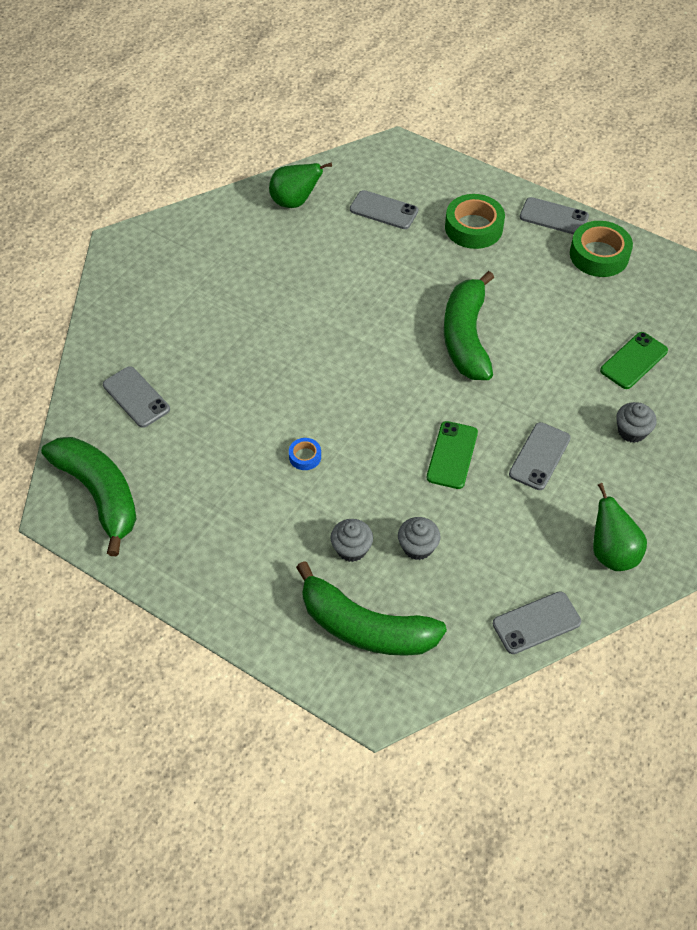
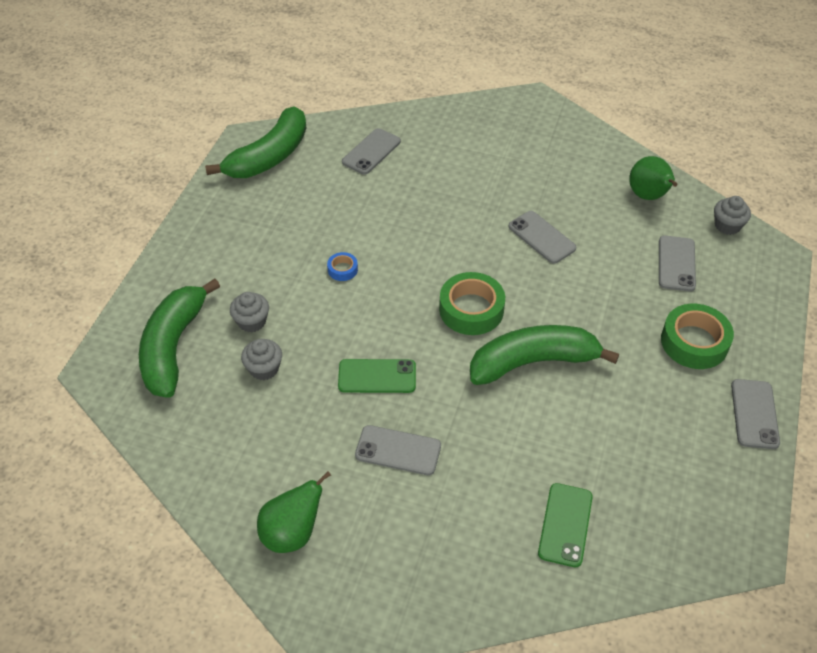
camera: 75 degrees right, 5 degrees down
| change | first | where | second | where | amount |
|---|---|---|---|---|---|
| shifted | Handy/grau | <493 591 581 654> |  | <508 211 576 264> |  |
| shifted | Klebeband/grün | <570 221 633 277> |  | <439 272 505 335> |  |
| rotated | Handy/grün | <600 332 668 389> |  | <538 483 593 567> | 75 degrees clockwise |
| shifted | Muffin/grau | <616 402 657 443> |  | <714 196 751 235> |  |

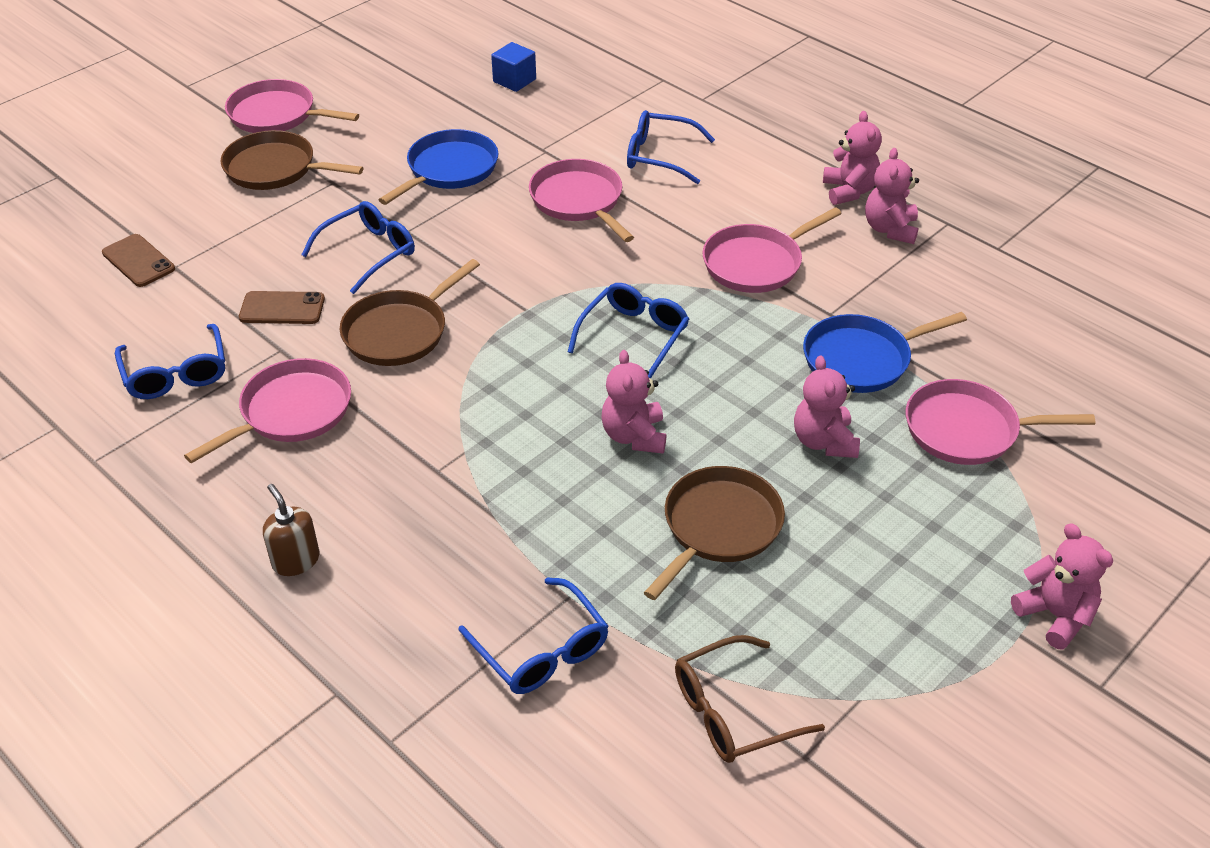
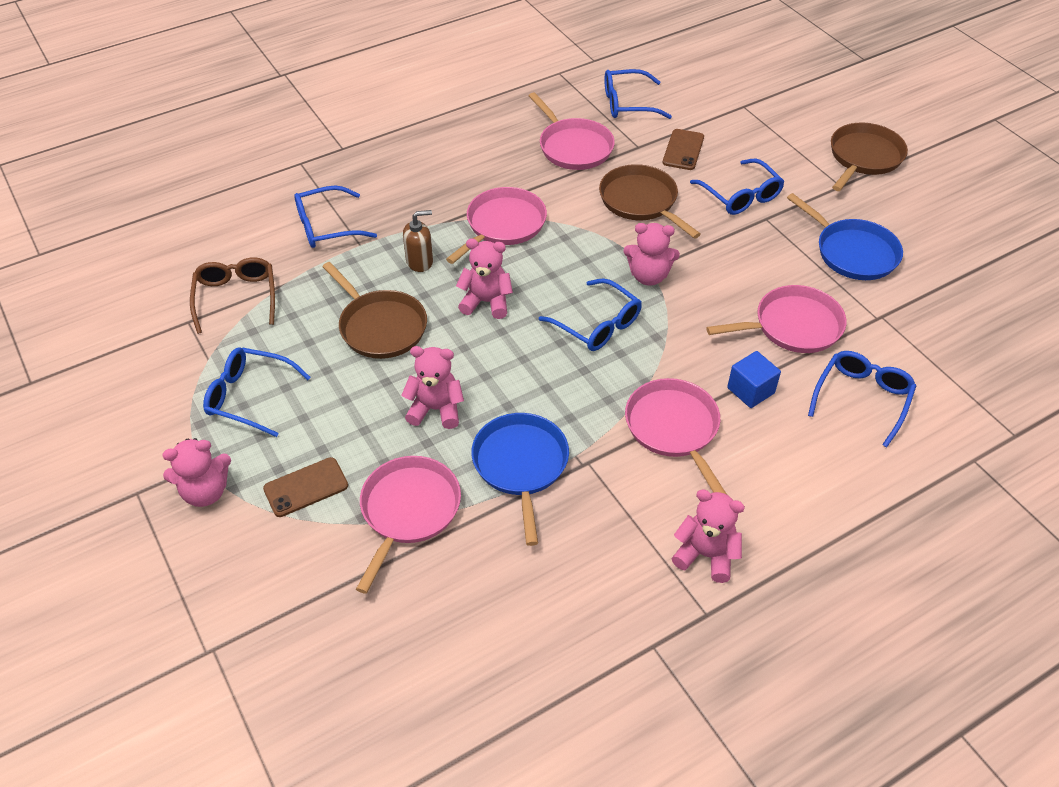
camera: 105 degrees right, 5 degrees up
| change | first | where | second | where | amount |
|---|---|---|---|---|---|
| shifted | Handy/braun | <102 234 175 287> |  | <263 457 348 517> |  |
| shifted | Pfanne/rosa | <225 79 359 133> |  | <446 187 547 264> |  |
| shifted | Seifenspender/braun | <263 484 319 576> |  | <403 210 433 272> |  |
| shifted | Kubus/blau | <491 42 536 92> |  | <727 351 781 408> |  |
| shifted | Teddybär/rosa | <823 111 882 205> |  | <624 223 680 286> |  |
| new |  |  | Brille/blau | <203 347 311 437> |  |

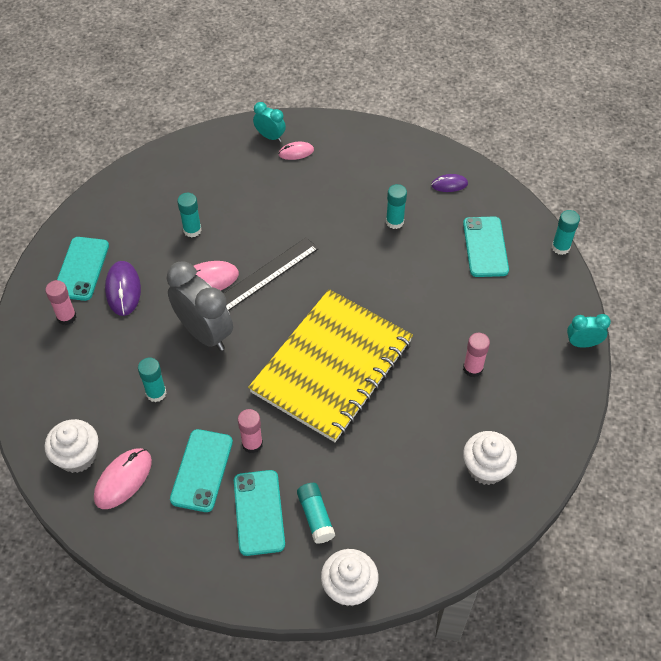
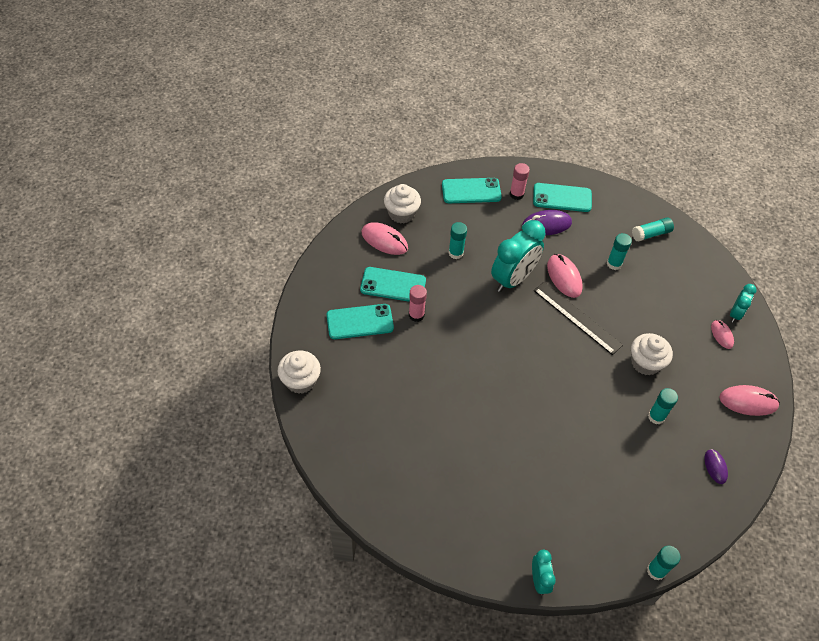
camera: 85 degrees right, 0 degrees up
| change | first | where | second | where | amount |
|---|---|---|---|---|---|
| repainted | Wecker/grau | <167 262 233 351> | Wecker/türkis | <491 220 545 292> |  |
| gone | Notizbuch/gelb | <248 289 413 442> |  |  |  |
| shifted | Klebestift/türkis | <297 483 335 544> |  | <632 217 674 242> |  |
| shifted | Handy/türkis | <463 217 509 277> |  | <442 178 502 203> |  |
| gone | Klebestift/rosa | <463 333 490 377> |  |  |  |
| shifted | Muffin/weiß | <463 431 517 485> |  | <631 333 673 375> |  |
| new |  |  | Computermaus/rosa | <719 385 780 416> |  |

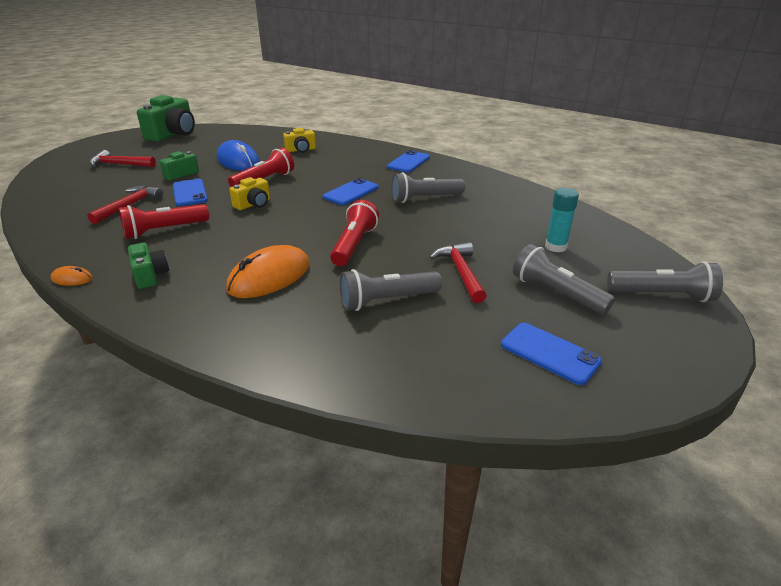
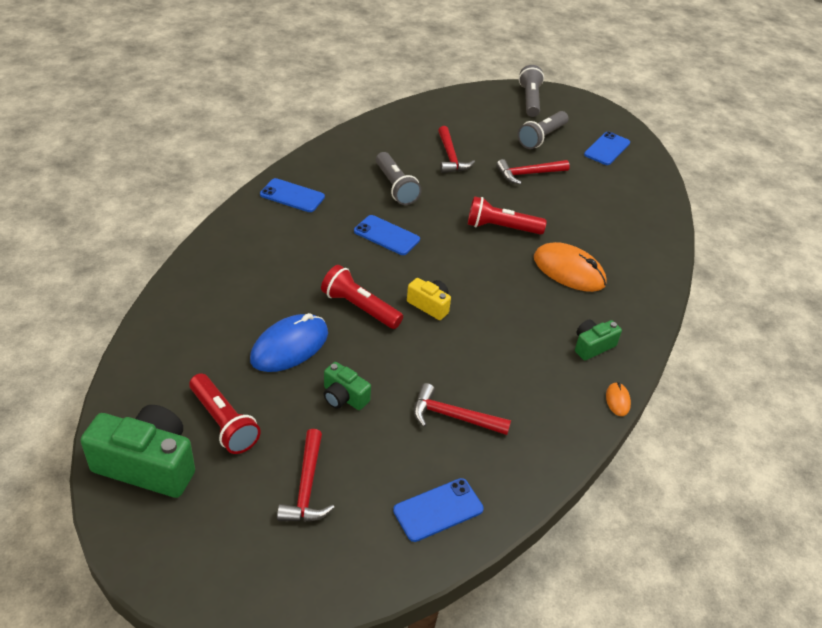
camera: 100 degrees left, 10 degrees up
| change | first | where | second | where | amount |
|---|---|---|---|---|---|
| shifted | Taschenlampe/rot | <119 204 209 239> |  | <189 373 261 454> |  |
| shifted | Handy/blau | <173 179 208 206> |  | <393 478 484 542> |  |
| gone | Kamera/gelb | <283 128 316 153> |  |  |  |
| gone | Taschenlampe/grau | <340 269 442 311> |  |  |  |
| gone | Klebestift/türkis | <545 188 579 252> |  |  |  |
| new |  |  | Hammer/rot | <438 126 475 173> |  |

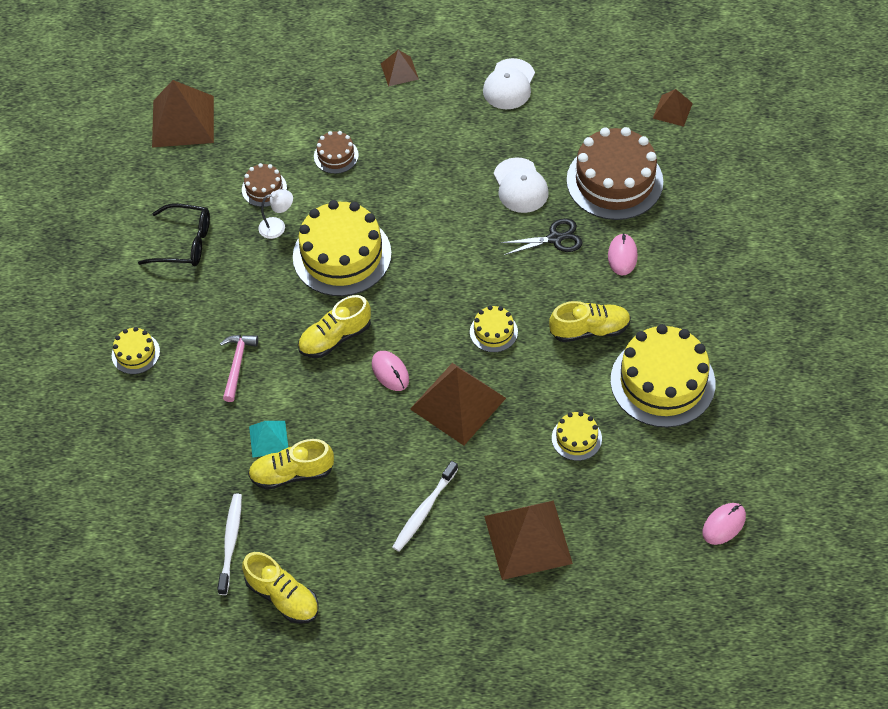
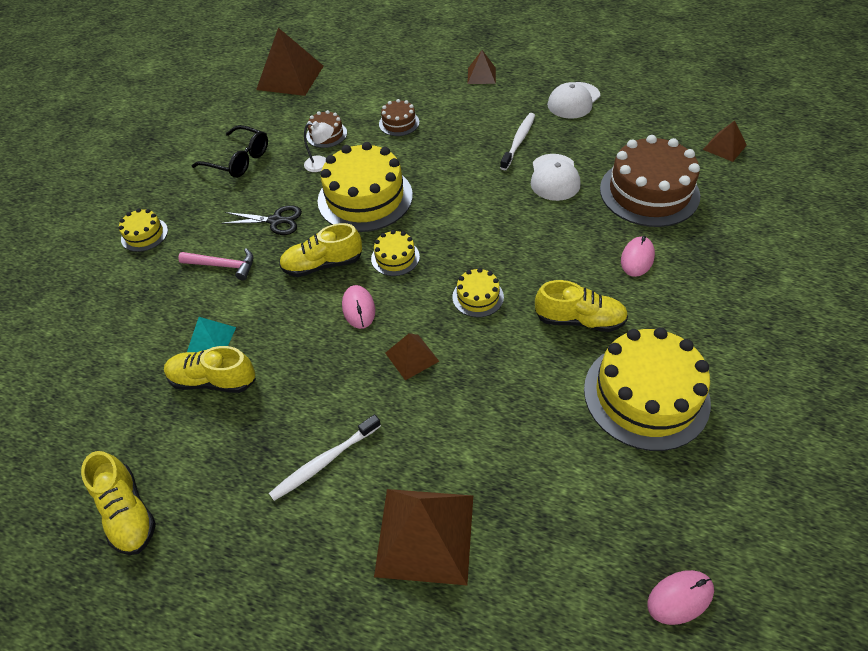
camera: 20 degrees right, 5 degrees down
| change | first | where | second | where | amount |
|---|---|---|---|---|---|
| shifted | Zahnbürste/weiß | <217 494 242 595> |  | <500 113 535 170> |  |
| rotated | Hammer/rosa | <220 335 258 402> |  | <178 248 253 281> | 75 degrees clockwise |
| scaled | Pyramide/braun | <410 363 506 446> |  | <385 333 439 381> | x0.52 |
| shifted | Schere/schwarz | <500 218 583 255> |  | <221 205 302 235> |  |
| shifted | Kuchen/gelb | <552 411 602 461> |  | <371 230 420 276> |  |

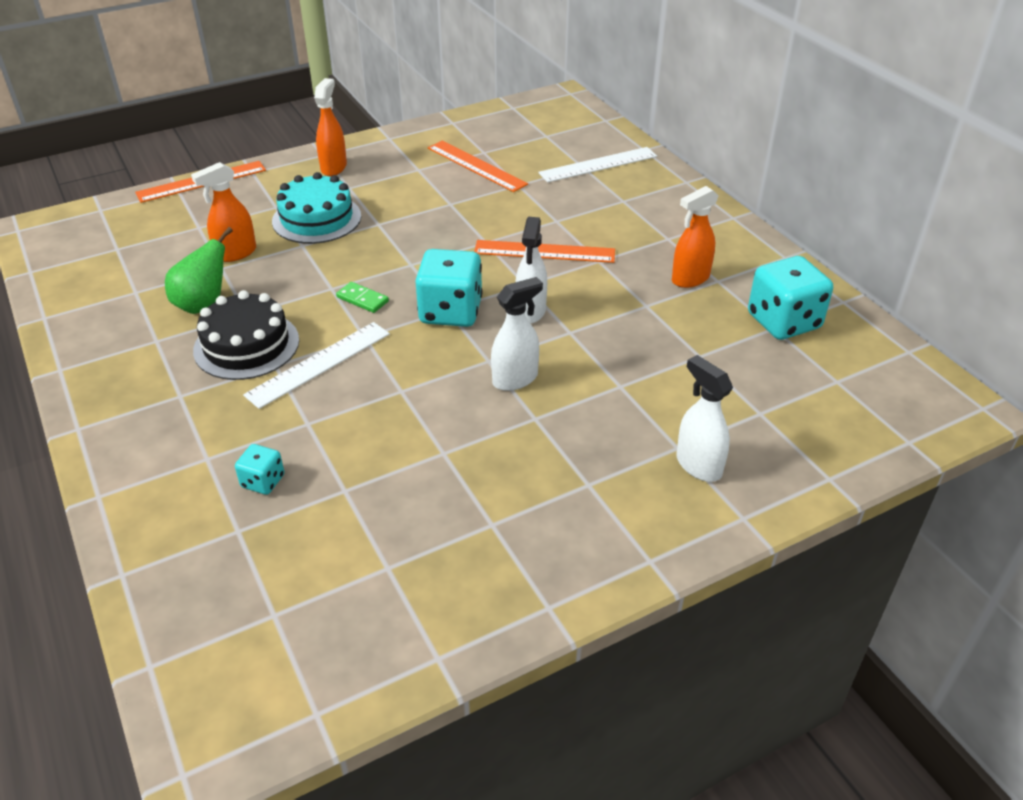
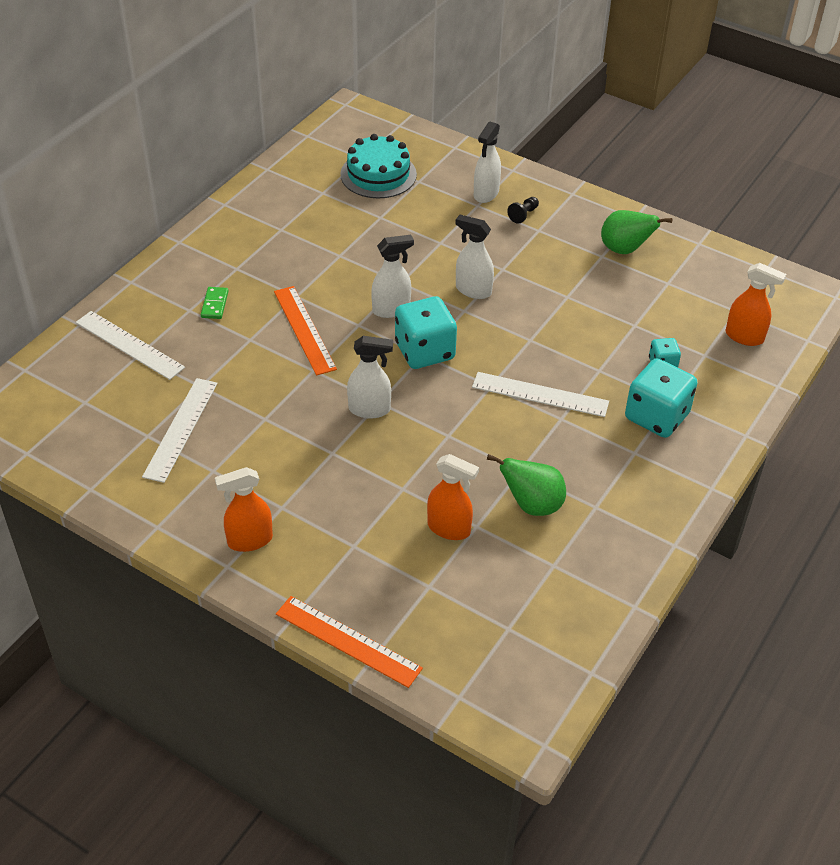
camera: 120 degrees left, 5 degrees up
| change | first | where | second | where | amount |
|---|---|---|---|---|---|
| gone | Kuchen/schwarz | <193 290 299 380> |  |  |  |
| shifted | Kuchen/türkis | <272 172 361 244> |  | <340 134 417 198> |  |
| shifted | Dominostein/grün | <336 282 389 313> |  | <201 287 229 319> |  |
| repainted | Lineal/orange | <428 141 528 192> | Lineal/weiß | <142 378 218 483> |  |
| shifted | Sprühflasche/orange | <672 186 718 288> |  | <725 263 786 346> |  |
| shifted | Spielwürfel/türkis | <748 256 833 340> |  | <625 358 697 438> |  |
| new |  |  | Sprühflasche/weiß | <347 336 393 418> |  |
| new |  |  | Bauer/schwarz | <507 197 539 224> |  |
| new |  |  | Birne/grün | <601 210 672 254> |  |

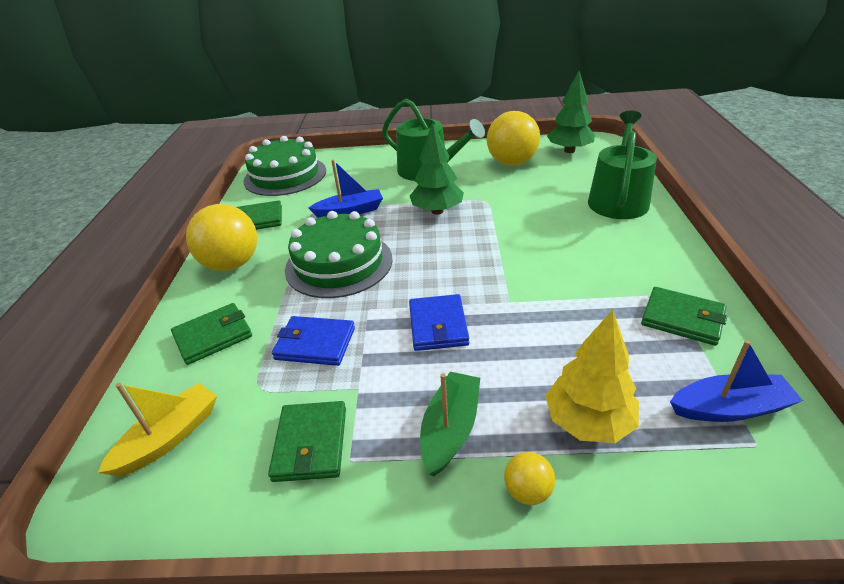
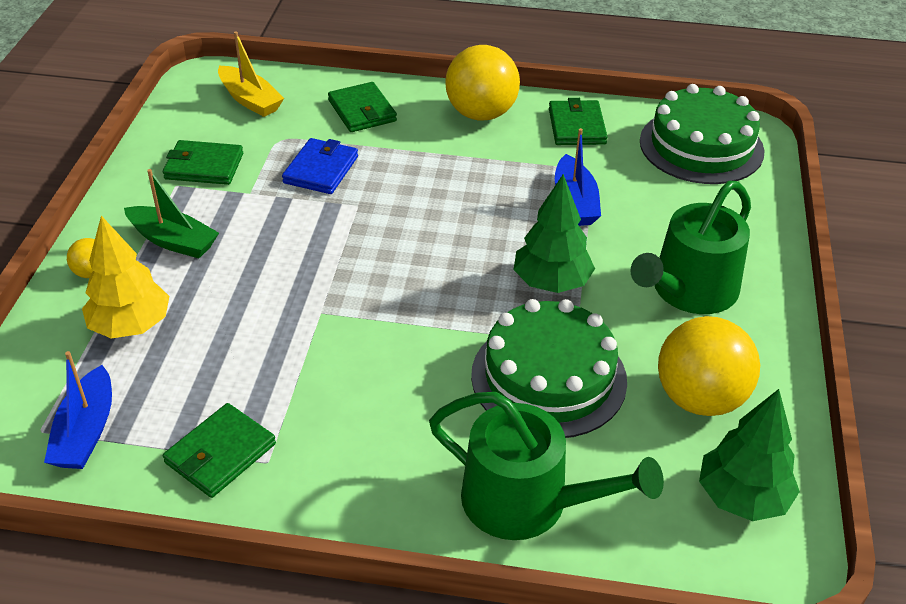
camera: 95 degrees right, 5 degrees up
| change | first | where | second | where | amount |
|---|---|---|---|---|---|
| shifted | Kuchen/grün | <285 211 393 298> |  | <471 299 627 438> |  |
| gone | Geldbörse/blau | <409 294 469 351> |  |  |  |

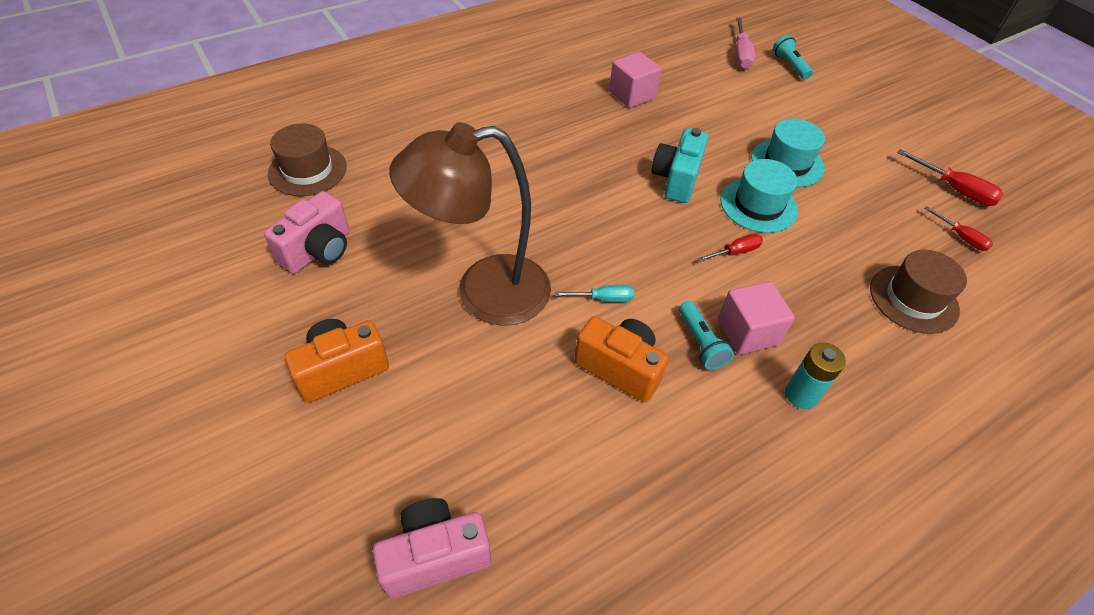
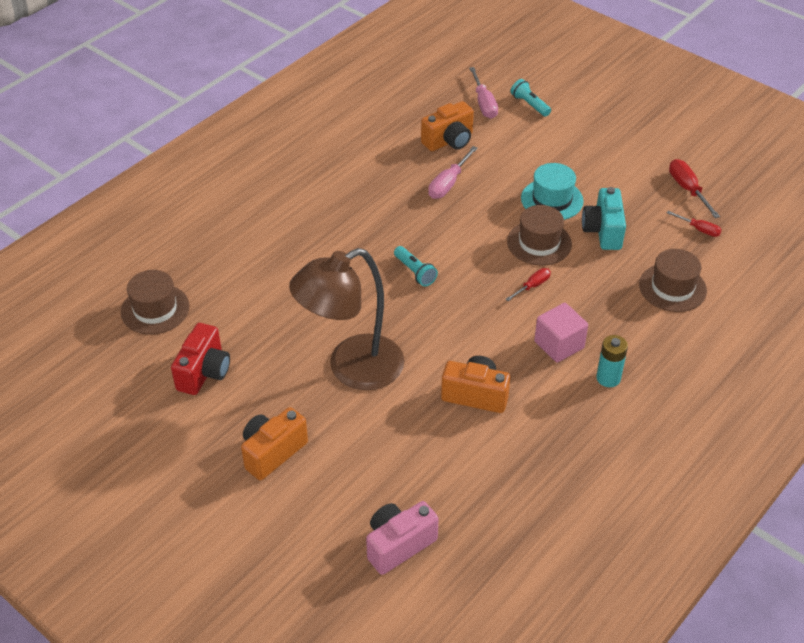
camera: 15 degrees left, 5 degrees down
| change | first | where | second | where | amount |
|---|---|---|---|---|---|
| repainted | Kamera/rosa | <264 191 349 274> | Kamera/rot | <171 323 230 395> |  |
| gone | Schraubenzieher/türkis | <555 285 634 302> |  |  |  |
| gone | Kubus/rosa | <609 52 661 108> |  |  |  |
| shifted | Kamera/türkis | <652 128 708 203> |  | <582 187 626 250> |  |
| shifted | Taschenlampe/türkis | <679 301 734 370> |  | <394 246 438 286> |  |
| repainted | Hut/türkis | <720 159 798 233> | Hut/braun | <507 205 572 266> |  |
| rotated | Schraubenzieher/rot | <897 149 1004 206> |  | <669 159 720 218> | 135 degrees counterclockwise |
| new |  |  | Kamera/orange | <421 101 474 151> |  |
| new |  |  | Schraubenzieher/rosa | <428 146 478 199> |  |

